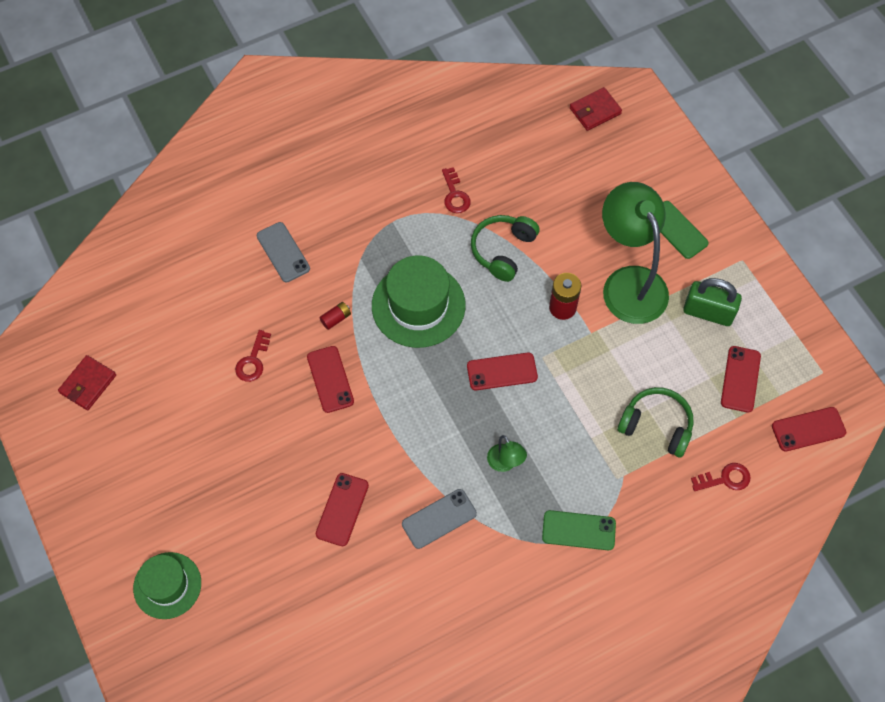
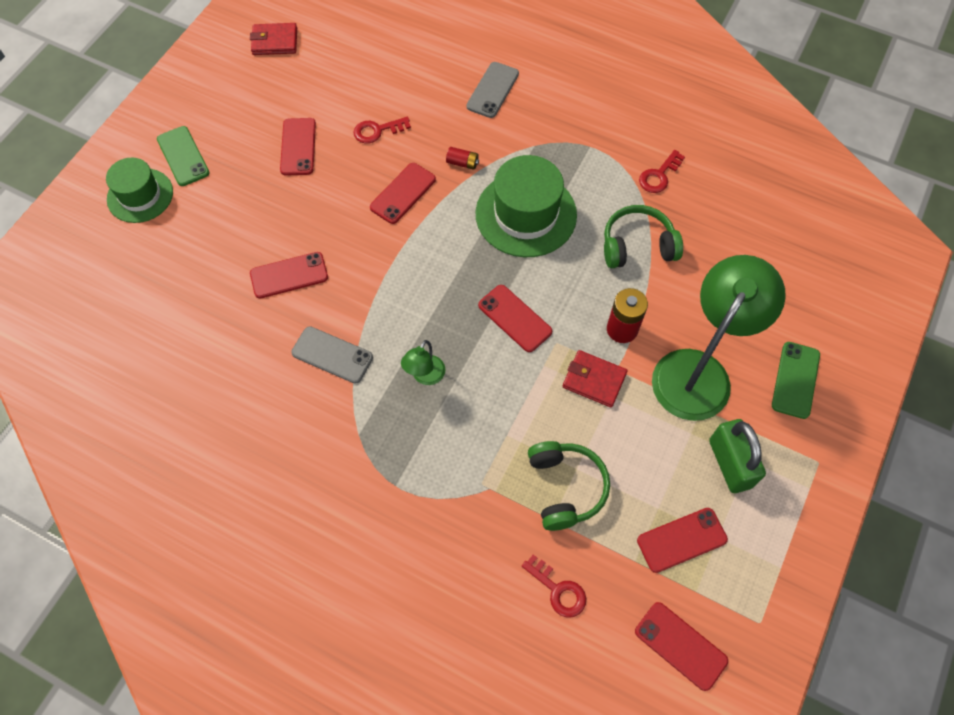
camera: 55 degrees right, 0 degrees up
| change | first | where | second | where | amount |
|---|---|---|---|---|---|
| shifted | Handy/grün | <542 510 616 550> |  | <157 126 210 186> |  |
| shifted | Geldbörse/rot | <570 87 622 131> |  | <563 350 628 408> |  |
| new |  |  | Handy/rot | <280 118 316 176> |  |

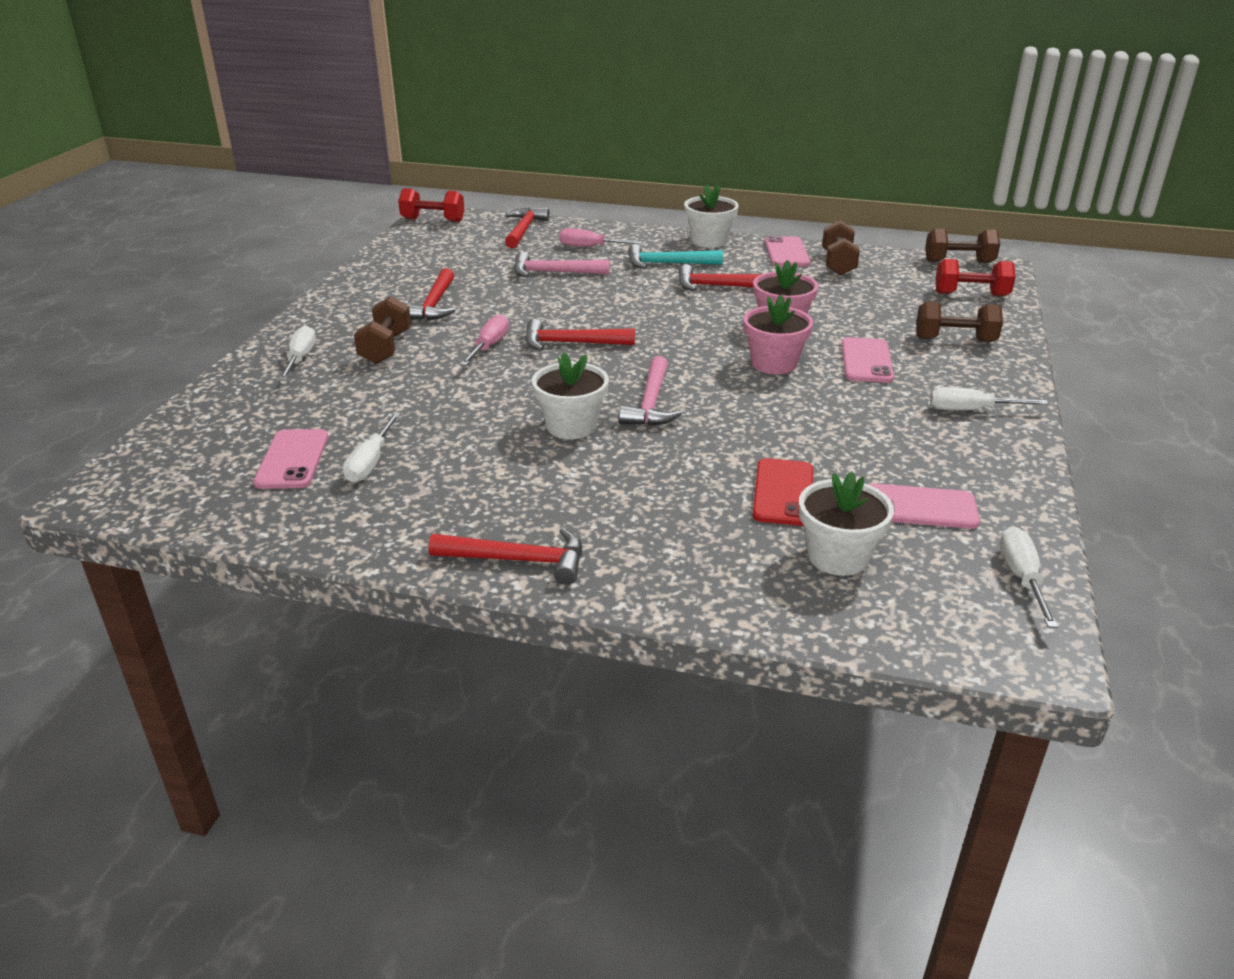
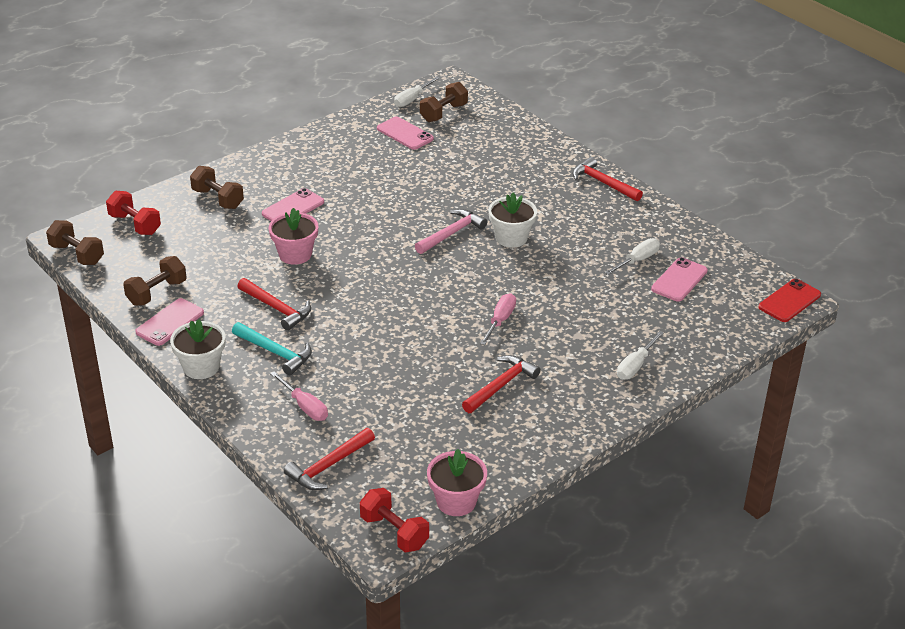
camera: 145 degrees left, 5 degrees up
| change | first | where | second | where | amount |
|---|---|---|---|---|---|
| shifted | Hantel/braun | <354 296 411 364> |  | <420 82 468 122> |  |
| rotated | Schraubenzieher/rosa | <460 314 509 366> |  | <480 293 516 345> | 150 degrees clockwise |
| gone | Hammer/rosa | <514 252 610 277> |  |  |  |
| gone | Hammer/rot | <525 319 635 351> |  |  |  |
| shifted | Blumentopf/rosa | <743 295 813 374> |  | <427 449 487 516> |  |
| shifted | Handy/rot | <753 458 813 526> |  | <759 279 821 322> |  |
| gone | Blumentopf/weiß | <799 472 894 576> |  |  |  |
| gone | Schraubenzieher/weiß | <930 387 1048 410> |  |  |  |

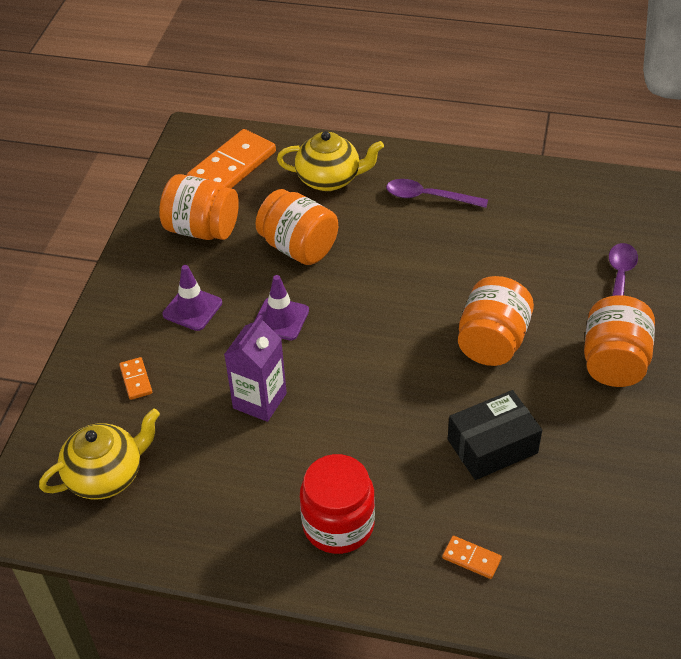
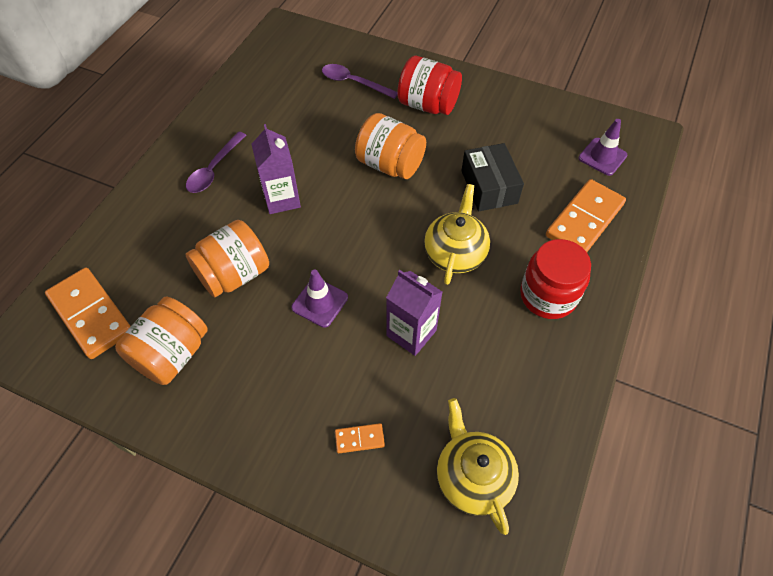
camera: 80 degrees left, 10 degrees up
| change | first | where | second | where | amount |
|---|---|---|---|---|---|
| shifted | Leitkegel/lila | <162 265 222 331> |  | <578 119 627 176> |  |
| shifted | Teekanne/gelb | <277 131 384 191> |  | <424 184 490 285> |  |
| scaled | Dominostein/orange | <442 536 502 579> |  | <546 179 626 252> | x2.22 |
| repainted | Einmachglas/orange | <584 295 655 387> | Einmachglas/rot | <397 56 462 115> |  |
| new |  |  | Getränkekarton/lila | <251 124 301 214> |  |

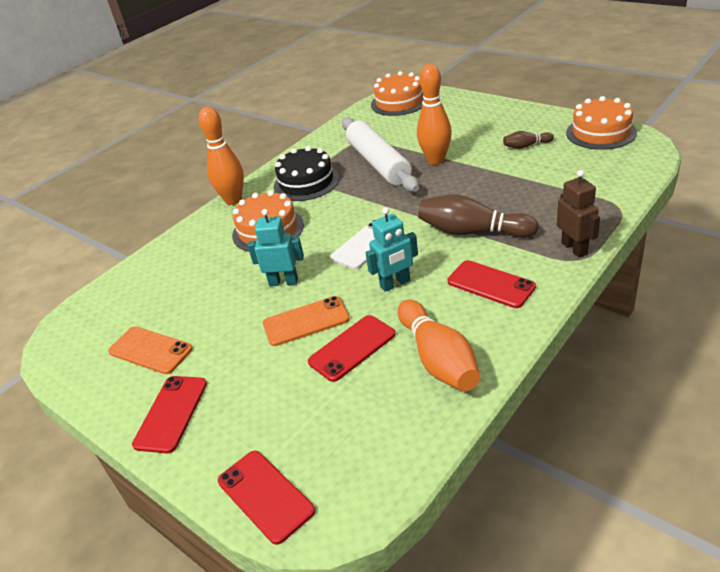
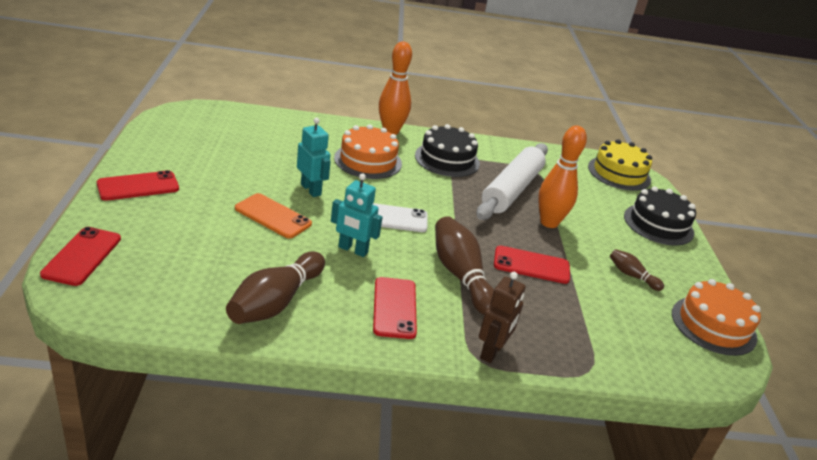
camera: 40 degrees right, 5 degrees down
| change | first | where | second | where | amount |
|---|---|---|---|---|---|
| gone | Handy/orange | <108 327 193 374> |  |  |  |
| shifted | Handy/rot | <308 315 396 382> |  | <494 246 570 284> |  |
| repainted | Kuchen/orange | <371 71 424 116> | Kuchen/gelb | <588 139 652 191> |  |
| repainted | Bowlingkegel/orange | <397 300 480 391> | Bowlingkegel/braun | <226 251 325 324> |  |
| new |  |  | Kuchen/schwarz | <624 186 696 246> |  |

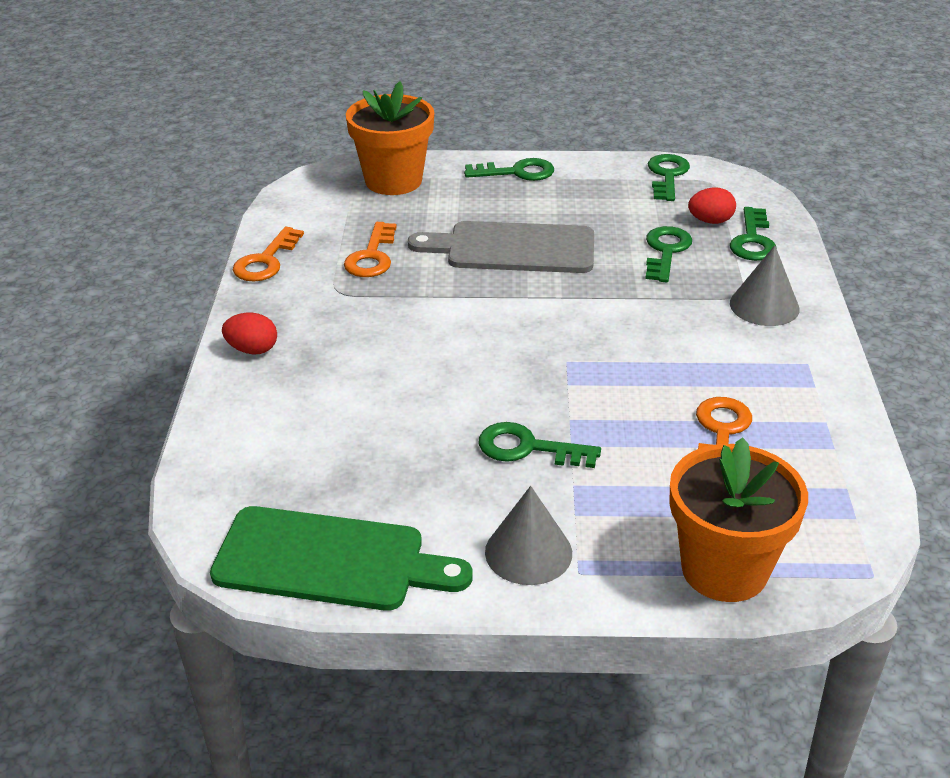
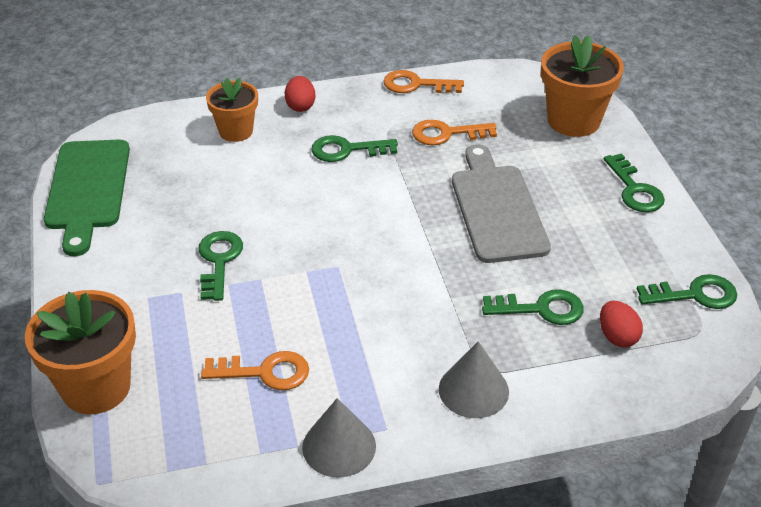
camera: 75 degrees right, 5 degrees up
| change | first | where | second | where | amount |
|---|---|---|---|---|---|
| shifted | Kegel/grau | <485 486 572 585> |  | <302 398 376 478> |  |
| shifted | Schlüssel/grün | <730 207 776 261> |  | <311 135 398 162> |  |
| new |  |  | Blumentopf/orange | <206 78 258 142> |  |

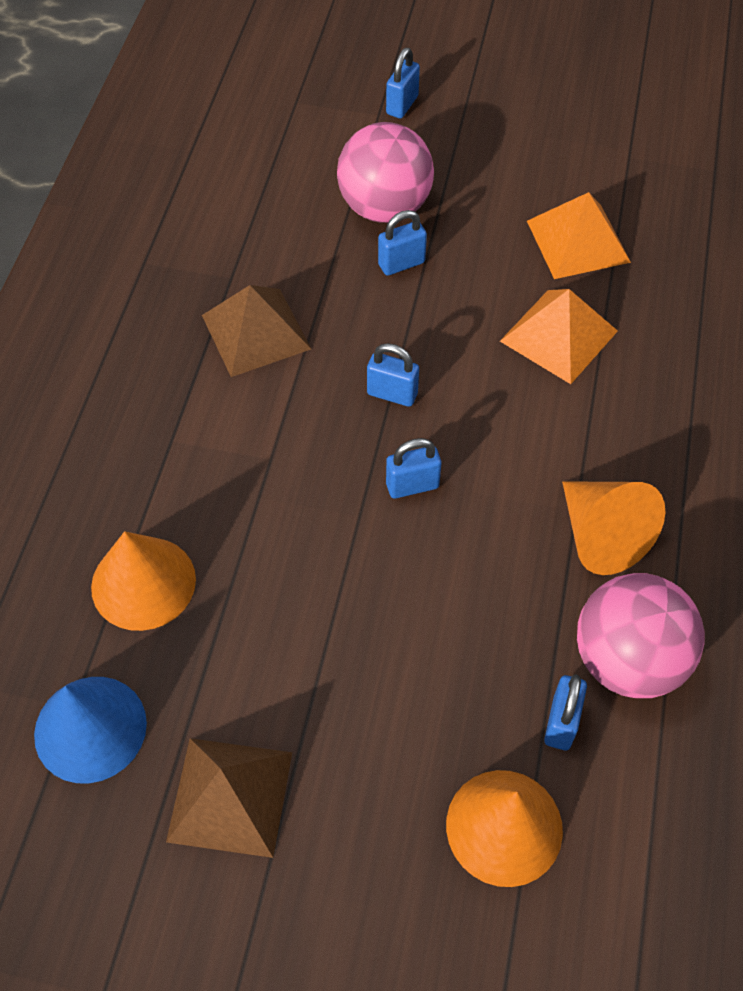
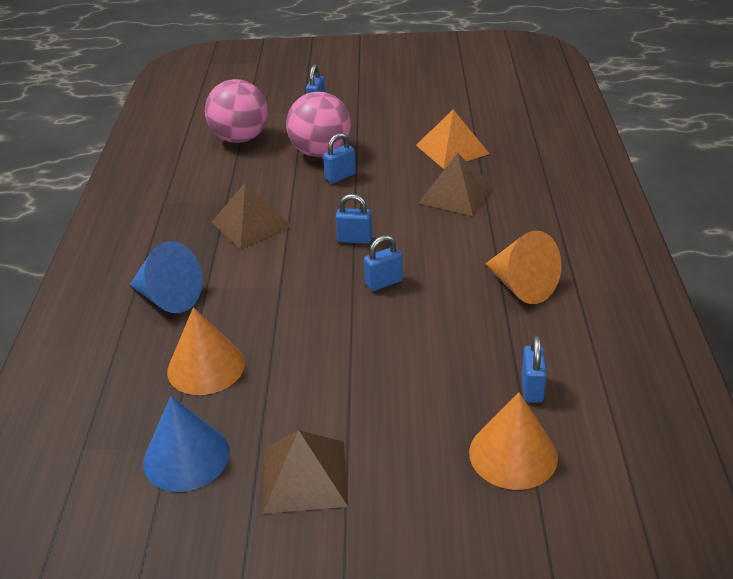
camera: 10 degrees left, 20 degrees down
| change | first | where | second | where | amount |
|---|---|---|---|---|---|
| repainted | Pyramide/orange | <500 289 618 384> | Pyramide/braun | <419 153 494 216> |  |
| shifted | Ball/rosa | <577 573 705 698> |  | <205 79 268 143> |  |
| new |  |  | Kegel/blau | <130 241 202 313> |  |

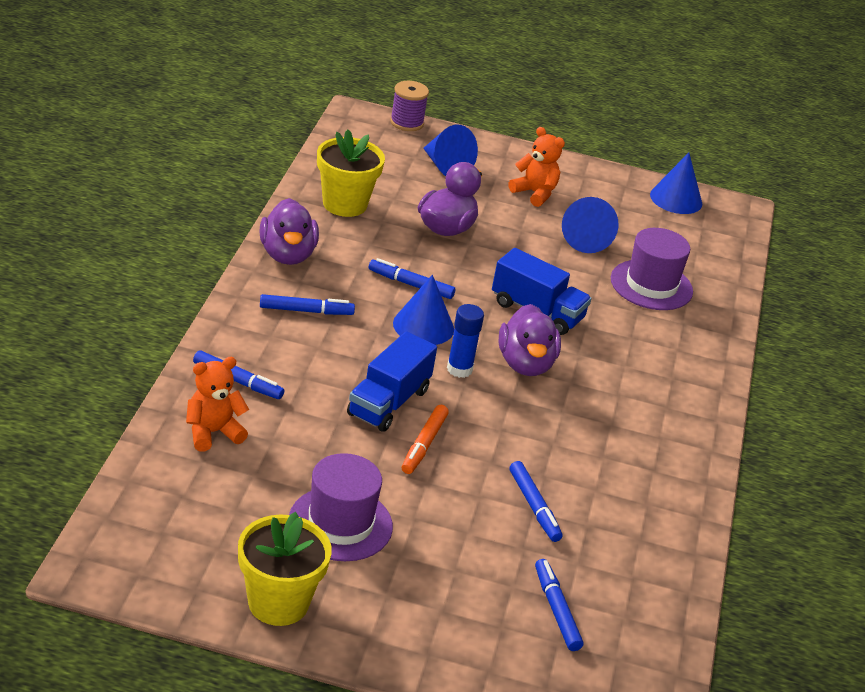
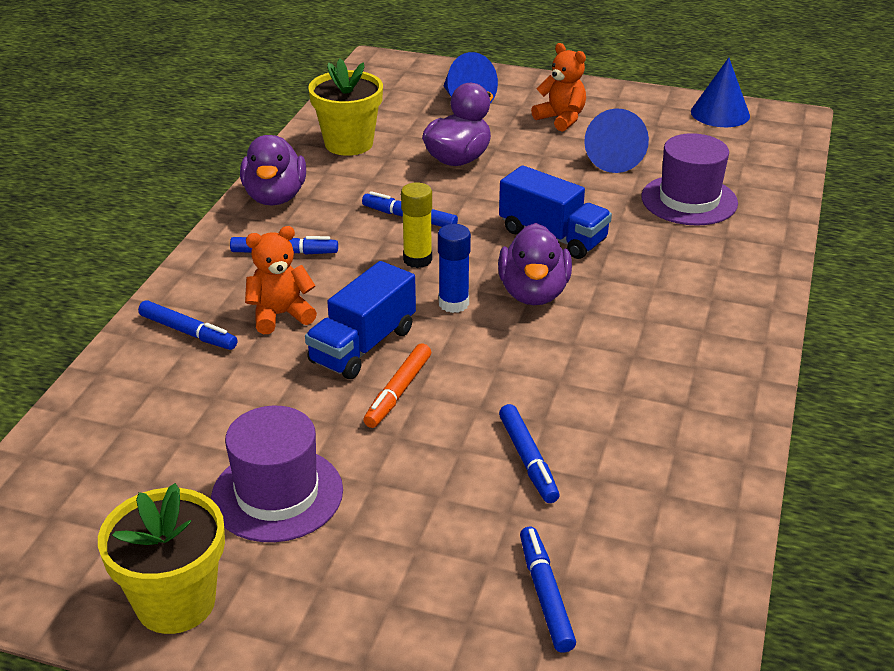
camera: 10 degrees right, 0 degrees up
| change | first | where | second | where | amount |
|---|---|---|---|---|---|
| shifted | Teddybär/orange | <186 357 249 452> |  | <245 226 317 334> |  |
| gone | Garnrolle/lila | <390 81 429 131> |  |  |  |
| swapped | Kegel/blau | <393 275 454 345> | Klebestift/gelb | <401 182 432 268> |  |

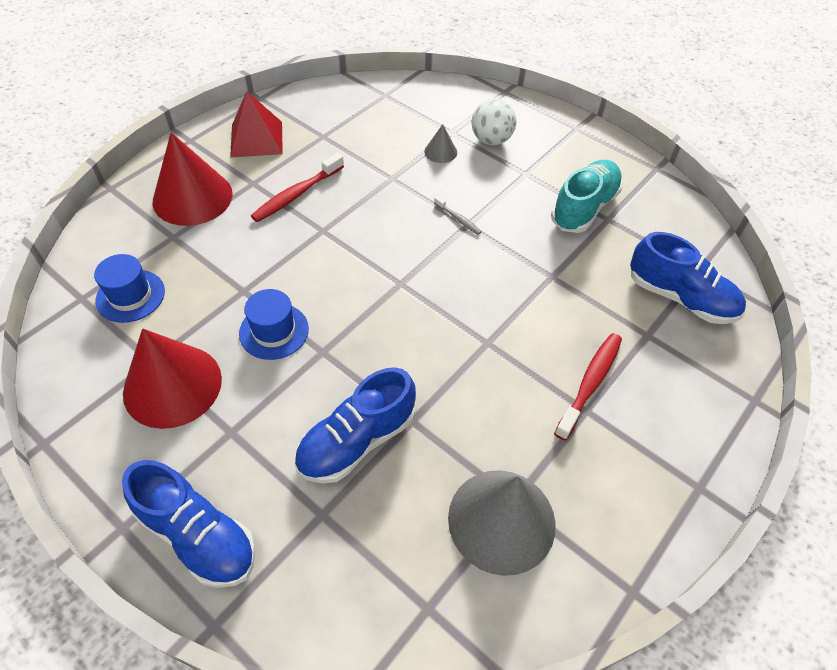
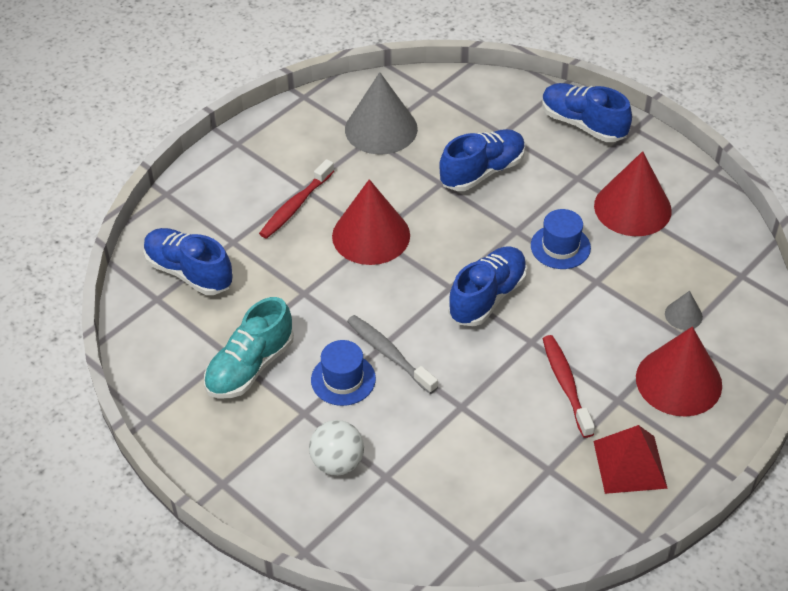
camera: 175 degrees left, 5 degrees down
| change | first | where | second | where | amount |
|---|---|---|---|---|---|
| shifted | Hut/blau | <94 254 165 323> |  | <311 340 376 406> |  |
| rotated | Zahnbürste/rot | <251 153 344 222> |  | <543 335 595 438> | 60 degrees counterclockwise |
| shifted | Kegel/grau | <424 124 457 163> |  | <665 291 703 330> |  |
| scaled | Zahnbürste/grau | <434 196 482 235> |  | <347 315 438 394> | x1.90 |
| new |  |  | Kegel/rot | <332 179 410 265> |  |
| new |  |  | Schuh/blau | <448 246 527 326> |  |

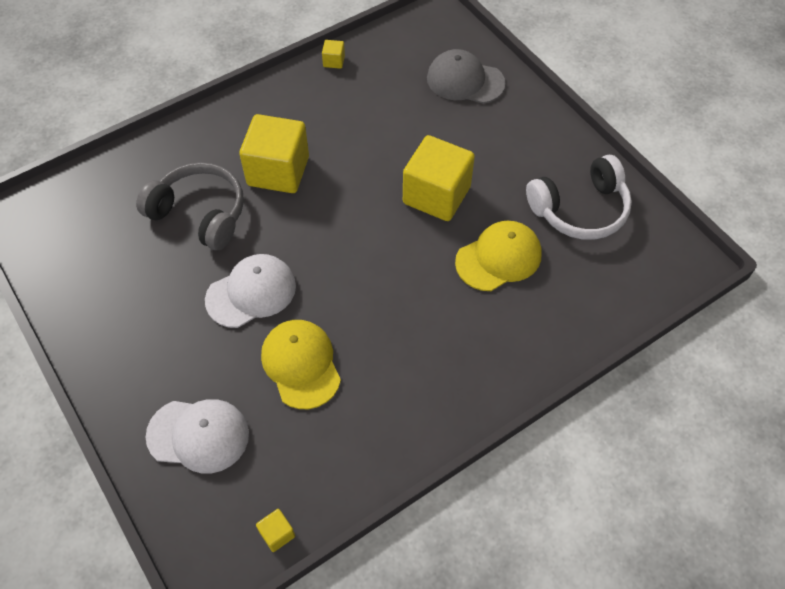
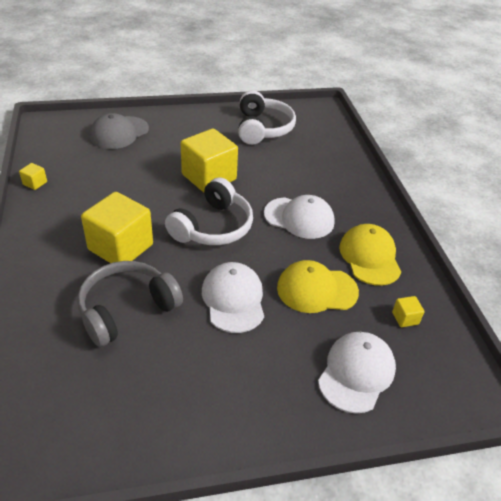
camera: 70 degrees left, 15 degrees down
| change | first | where | second | where | amount |
|---|---|---|---|---|---|
| shifted | Kubus/gelb | <256 509 295 552> |  | <392 296 424 327> |  |
| shifted | Kappe/gelb | <455 221 542 291> |  | <339 224 401 286> |  |
| new |  |  | Kopfhörer/weiß | <165 177 253 245> |  |
| new |  |  | Kappe/weiß | <264 195 335 239> |  |

